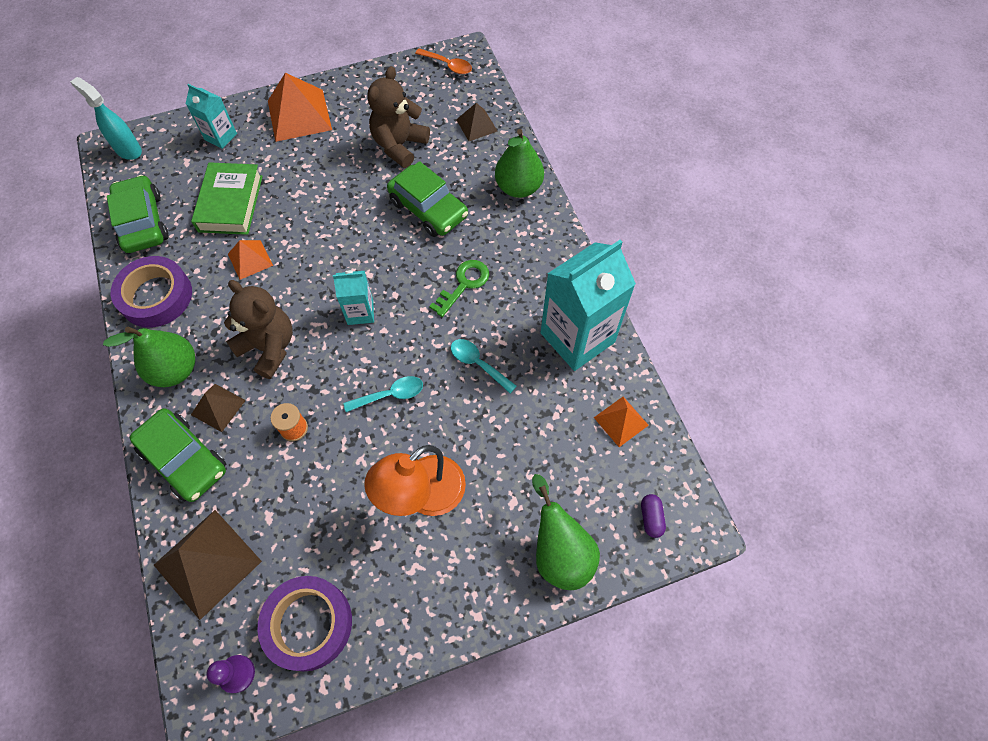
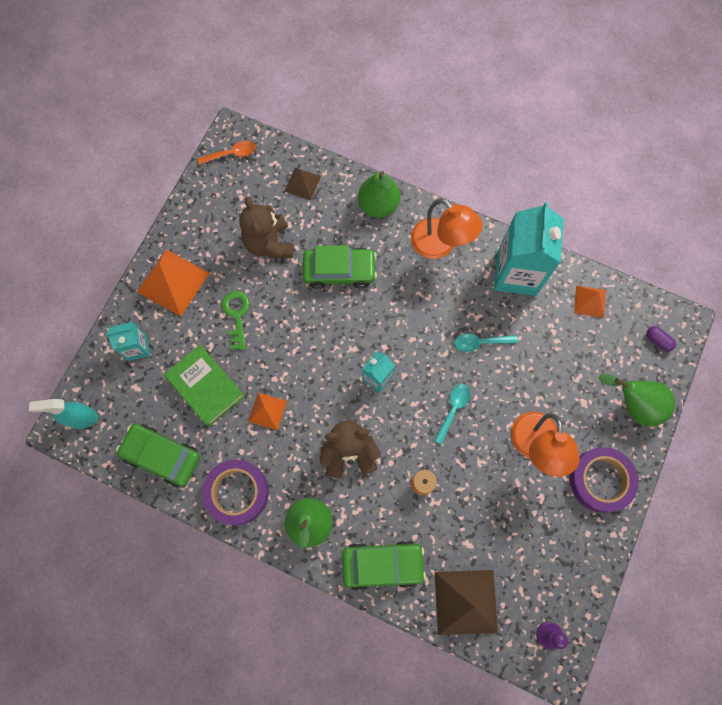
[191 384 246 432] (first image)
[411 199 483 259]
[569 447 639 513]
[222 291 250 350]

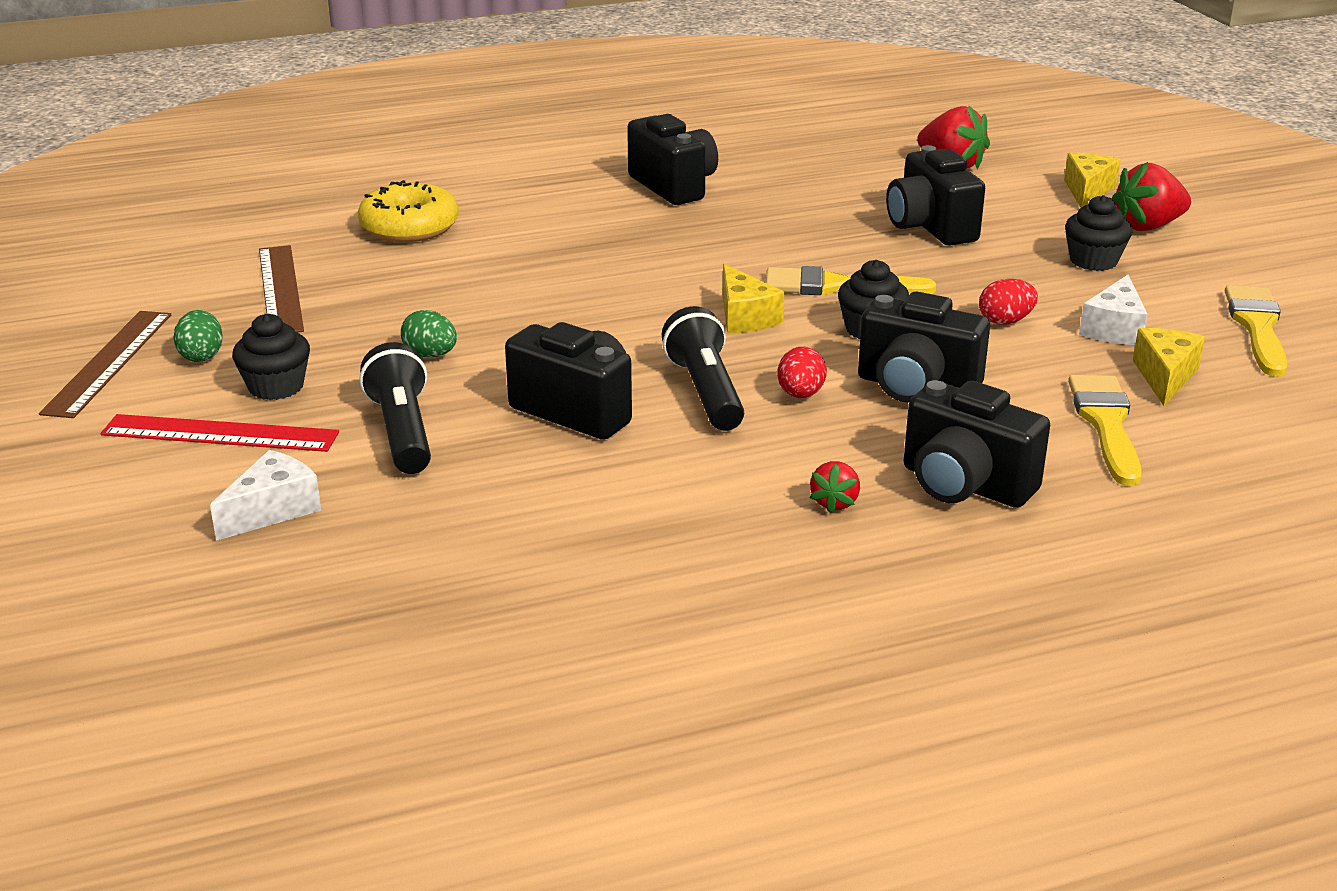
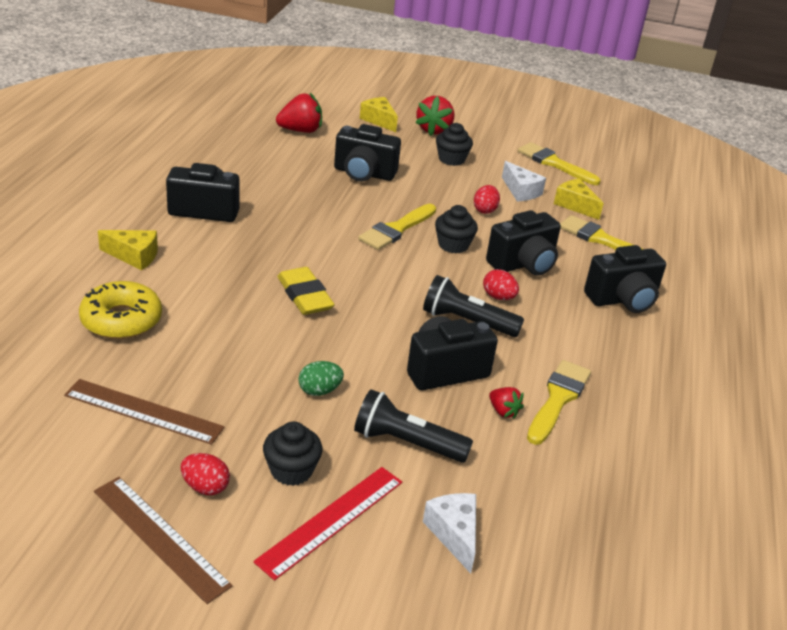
[277 267 335 315]
[527 360 591 445]
[98 230 158 270]
[489 387 524 419]
[181 453 230 495]

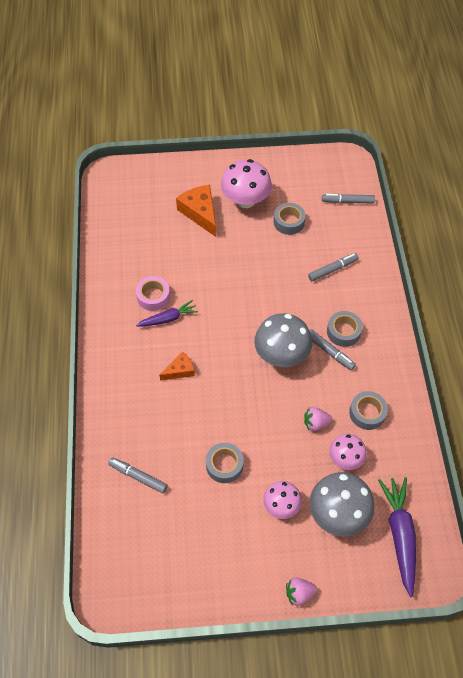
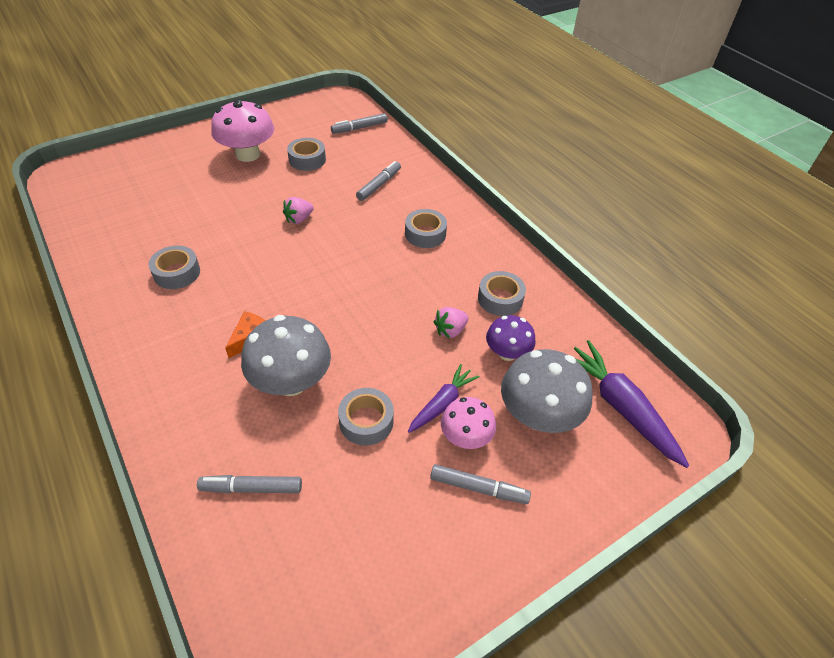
[176 185 216 237] (first image)
[408 364 480 433]
[241 315 331 396]
[283 197 314 224]
[430 464 531 504]
[149 245 200 289]
[486 315 536 361]

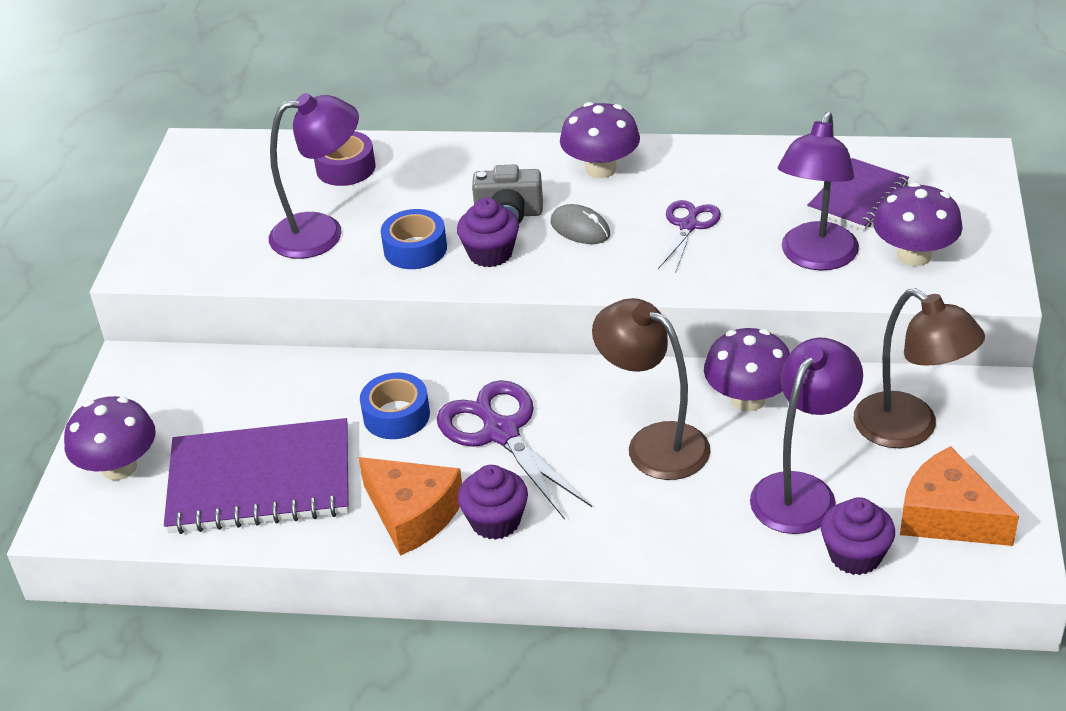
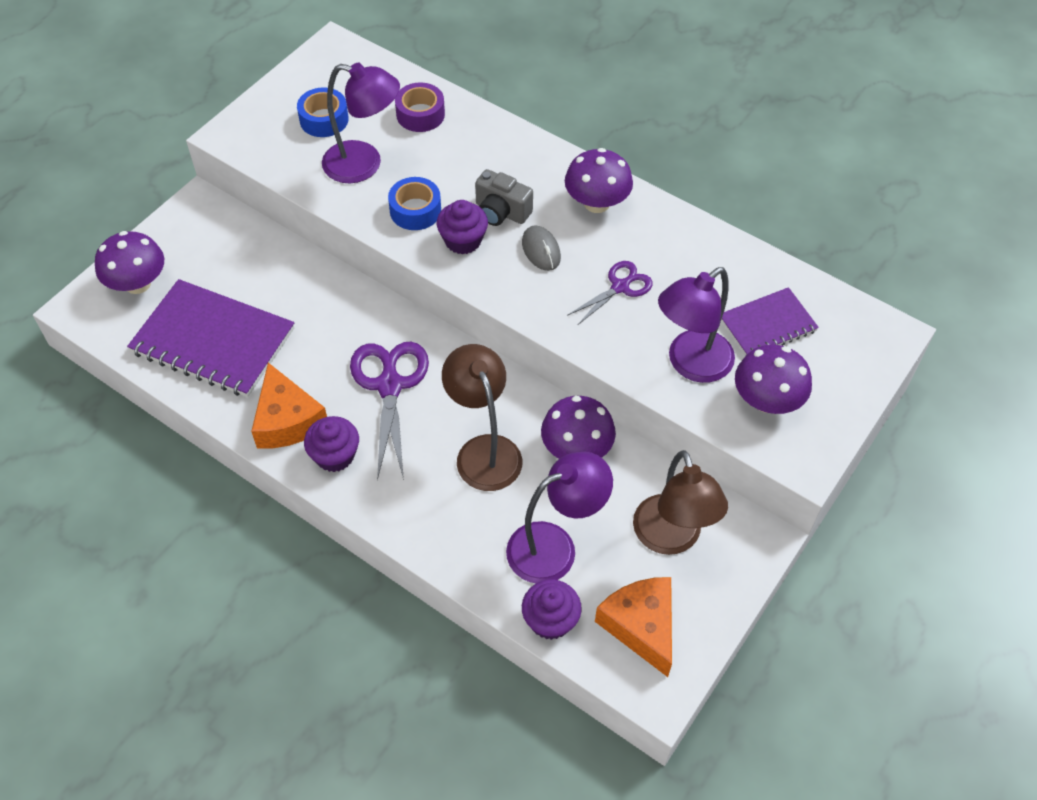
[297 87 349 137]

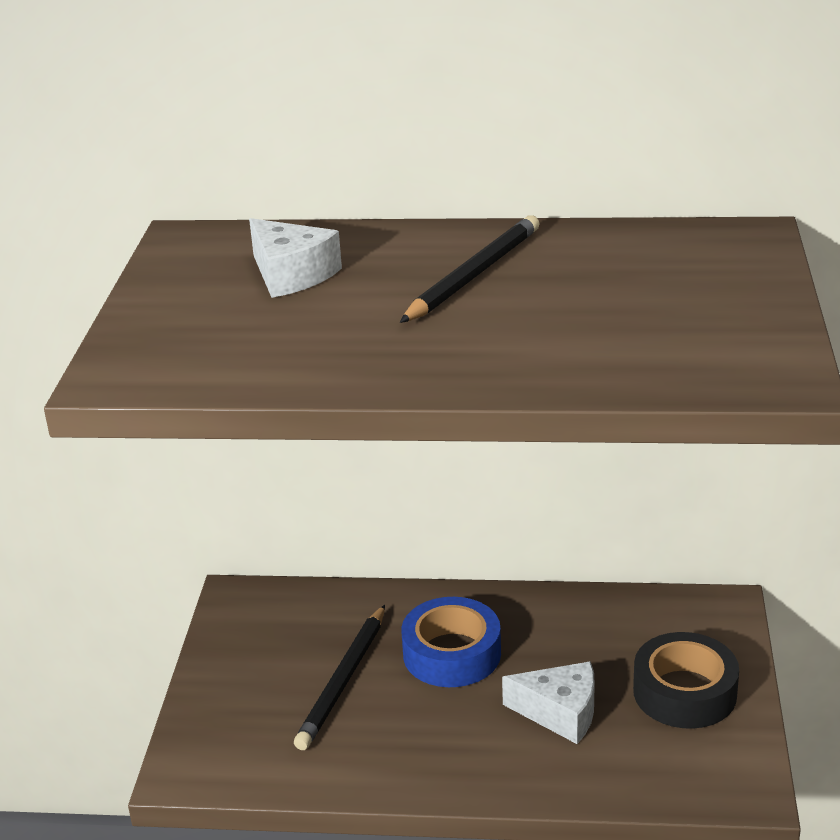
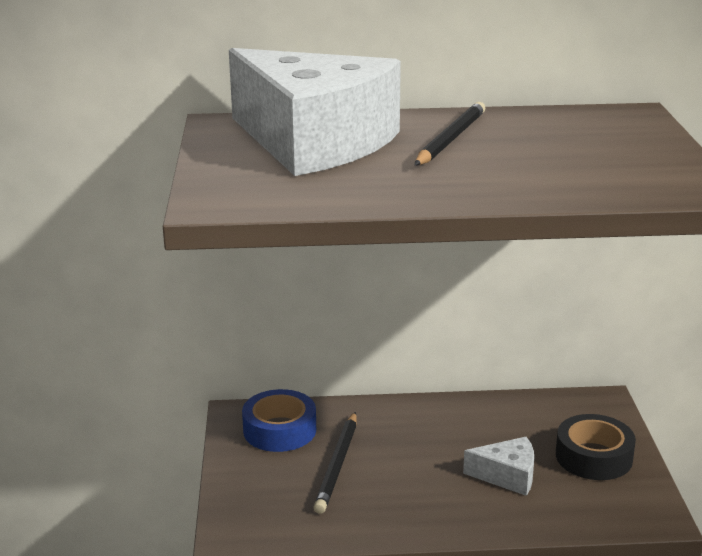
[242 389 316 452]
[229 48 401 176]

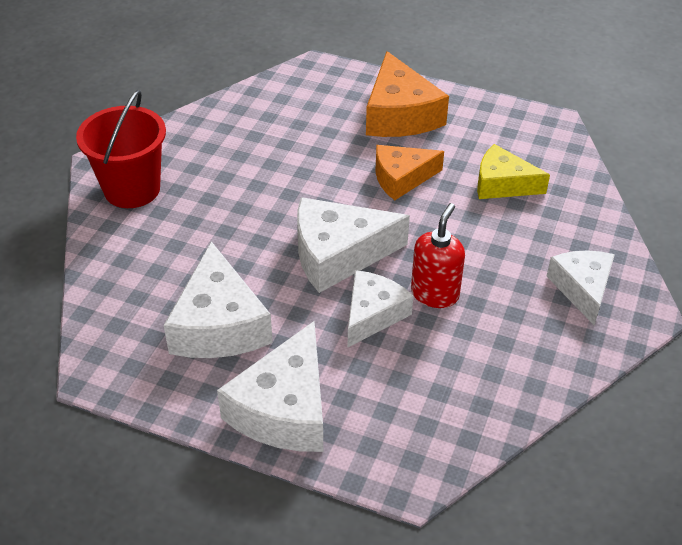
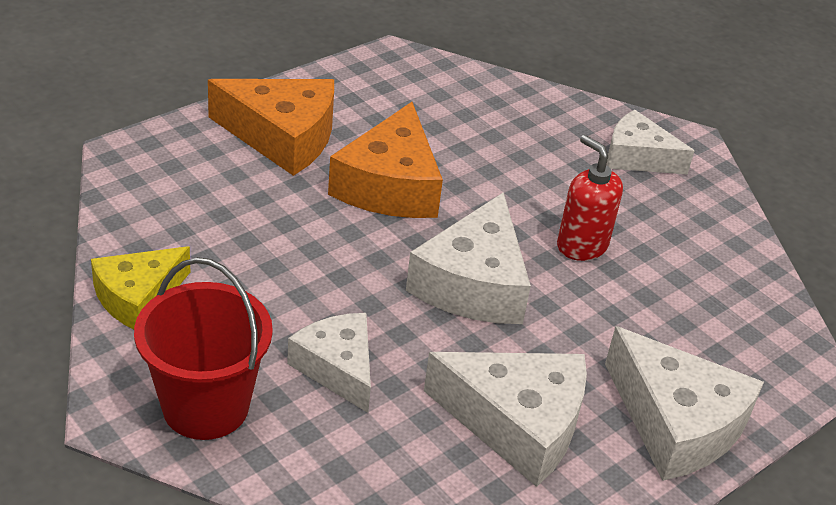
[287 313 371 413]
[91 246 190 329]
[328 102 443 218]

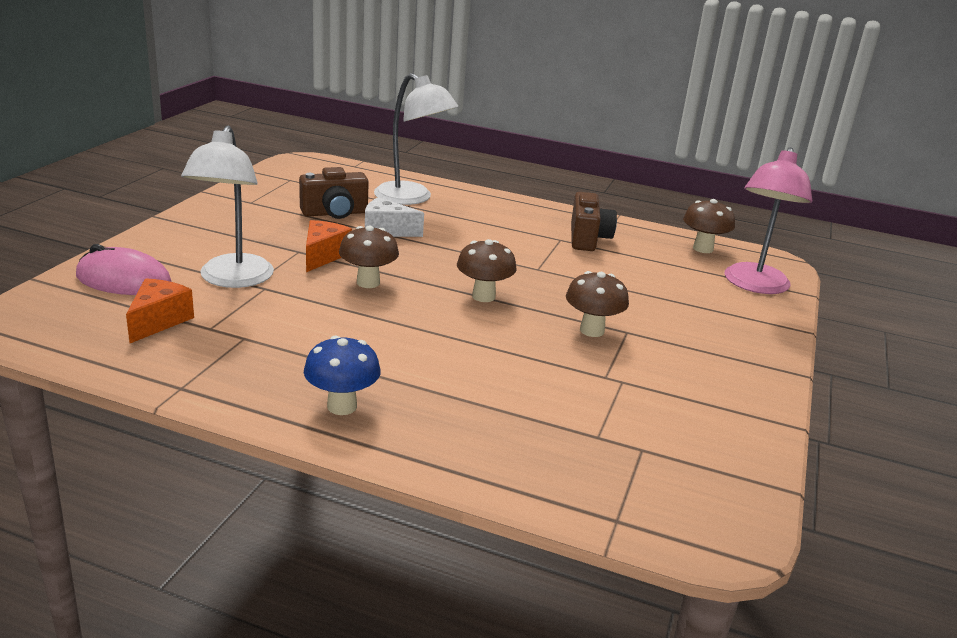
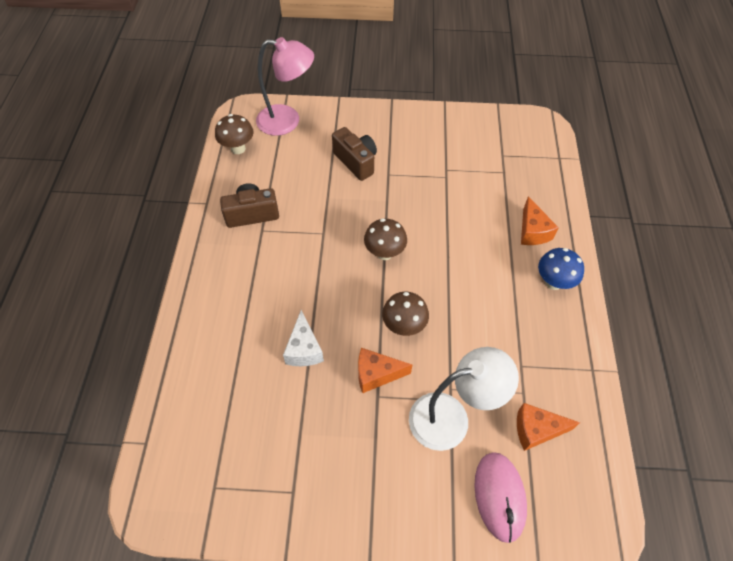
[374 73 458 205] (first image)
[566 271 629 337] (first image)
[521 196 559 245]
[332 127 377 181]

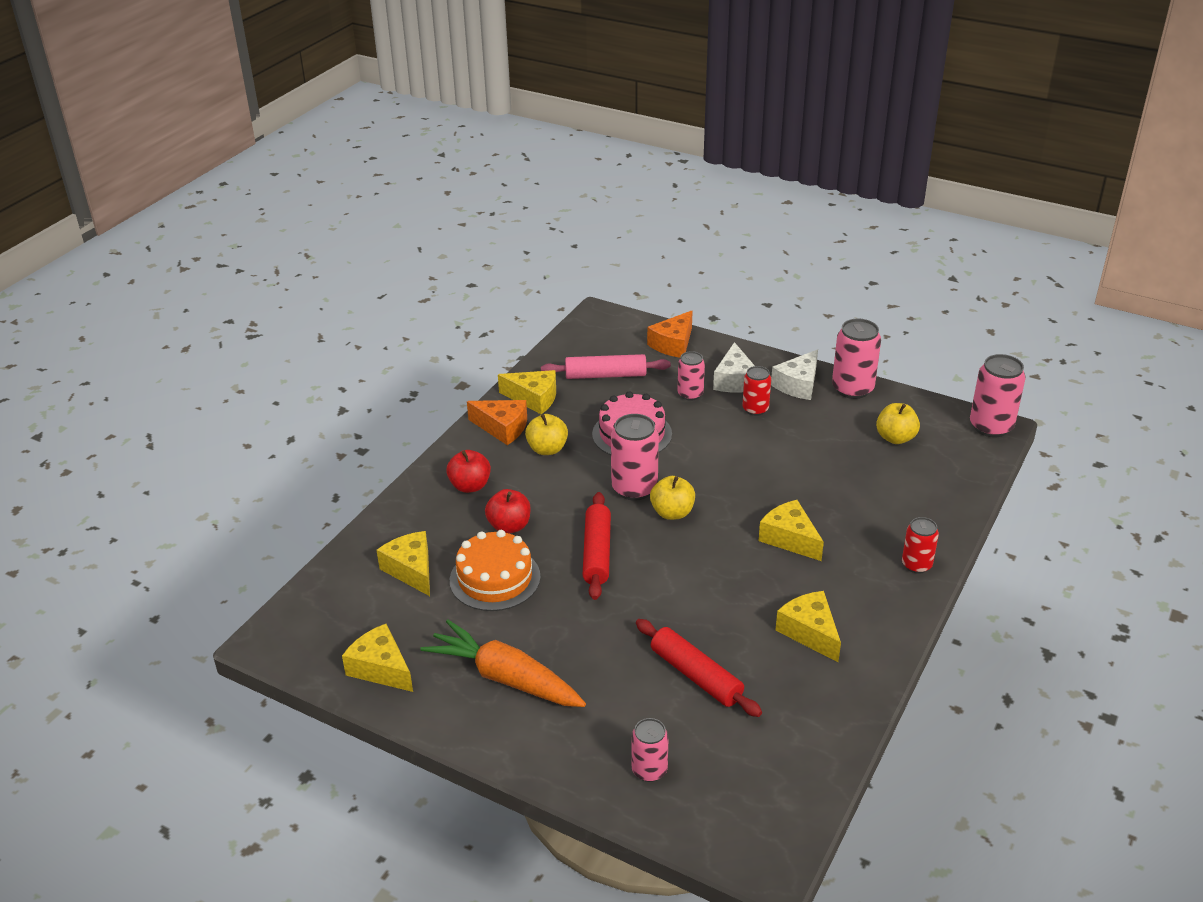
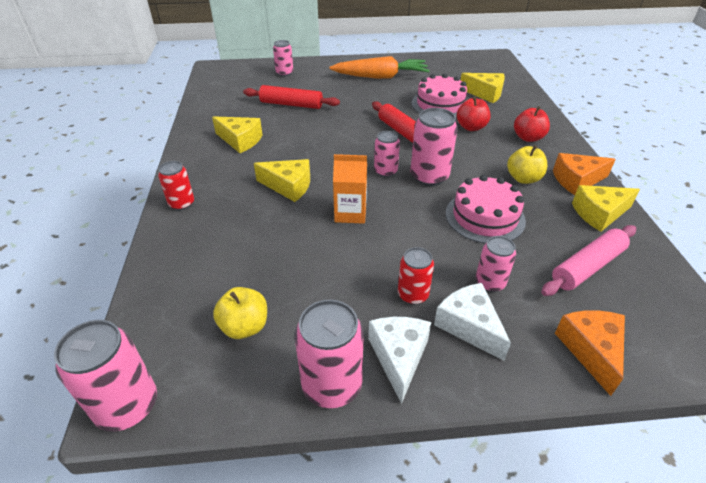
[342 624 413 692] (first image)
[333 154 367 224]
[374 131 400 177]
[412 74 467 118]

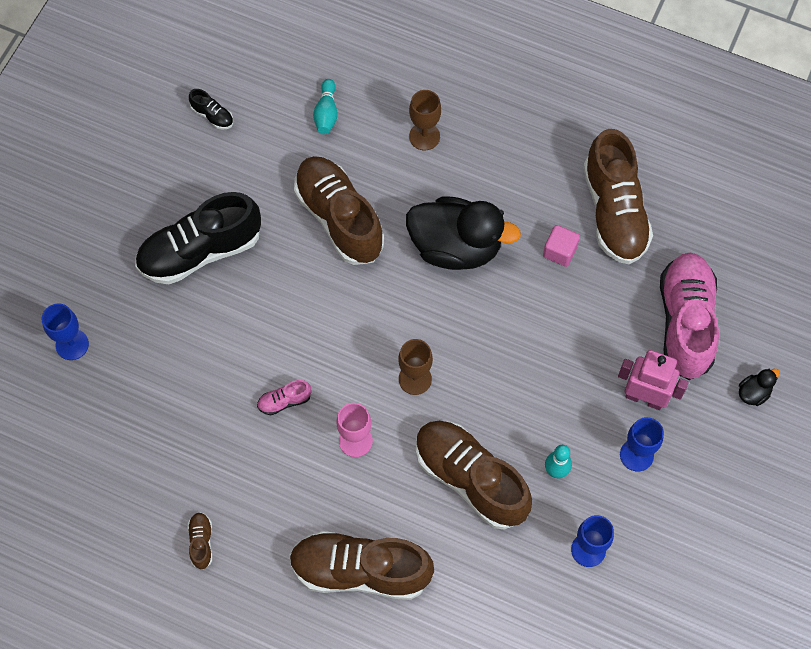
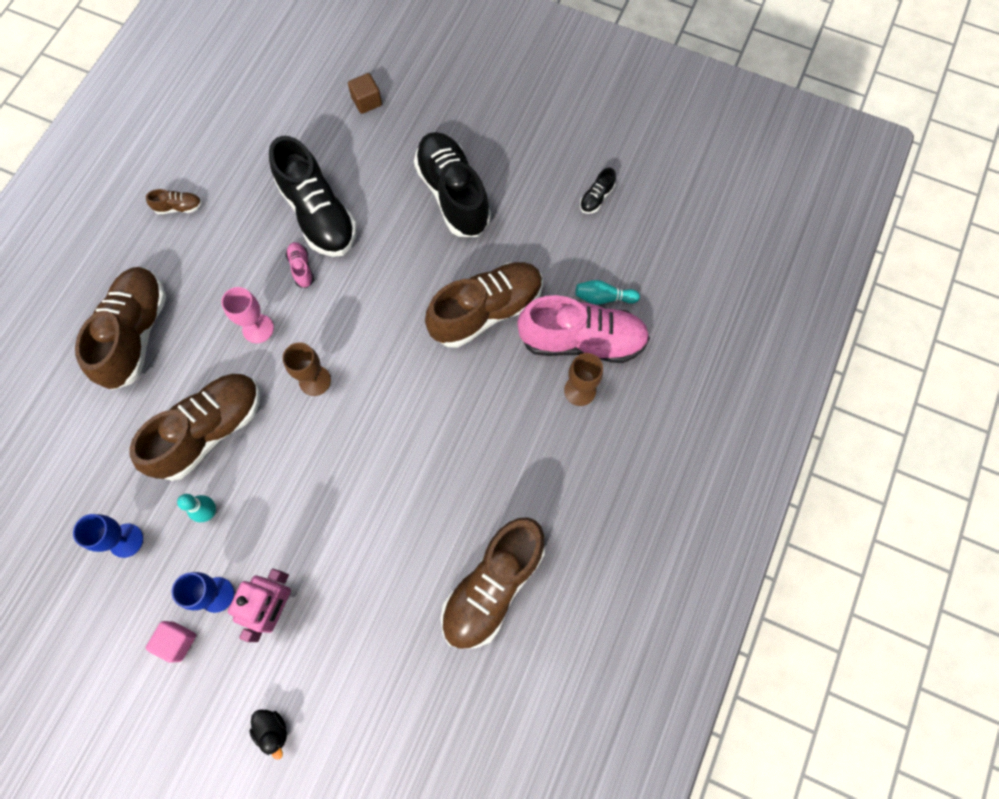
[406 197 521 270] (first image)
[269 136 357 257]
[146 621 196 663]
[517 295 650 363]
[348 73 382 114]
[441 517 545 649]

